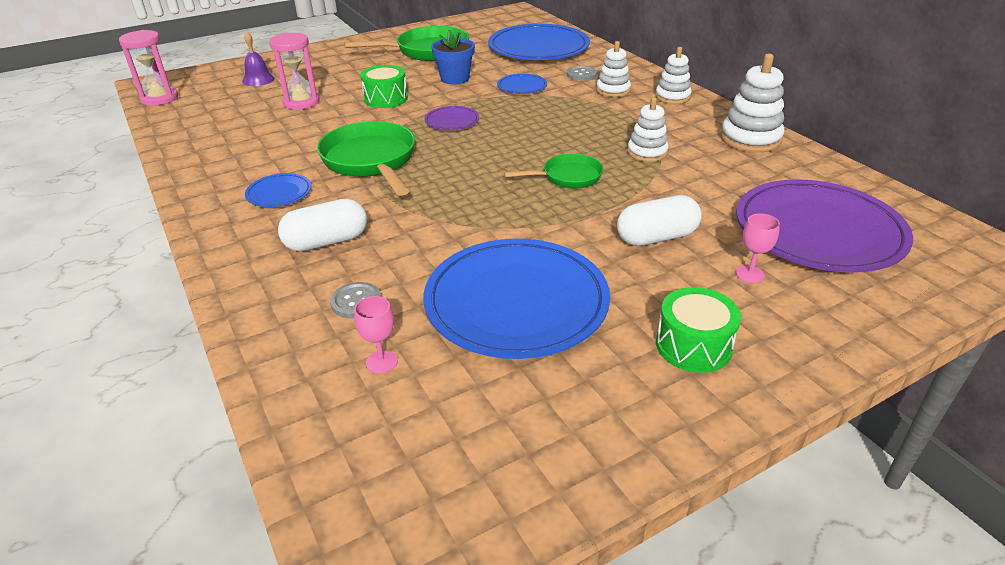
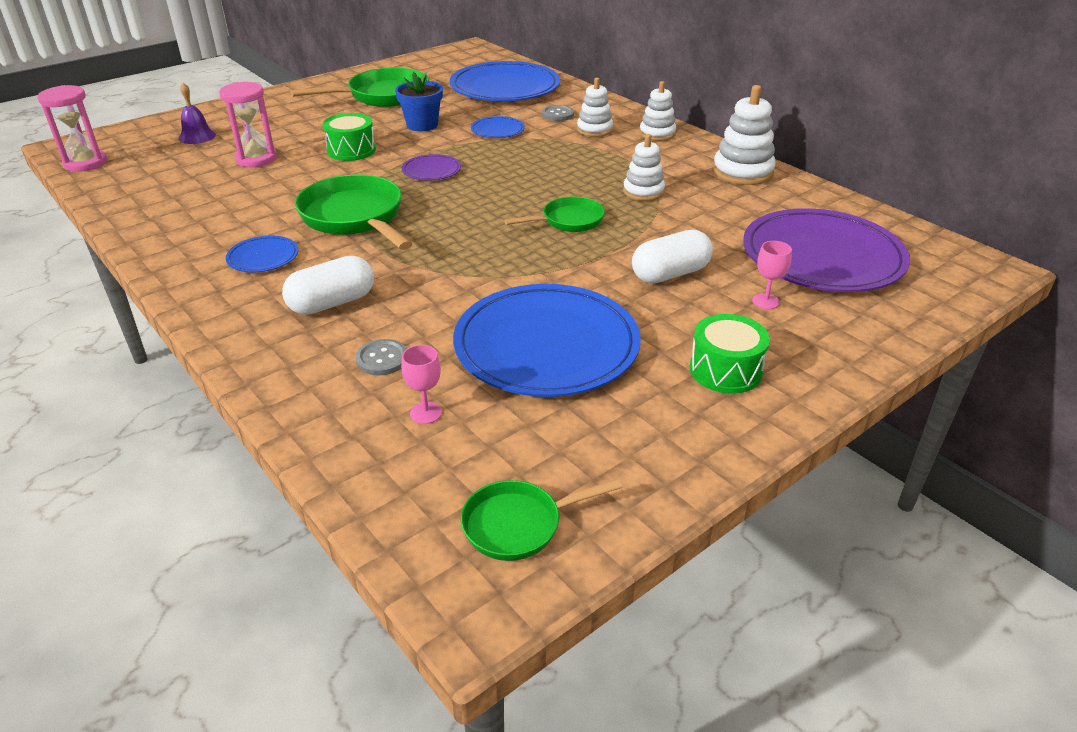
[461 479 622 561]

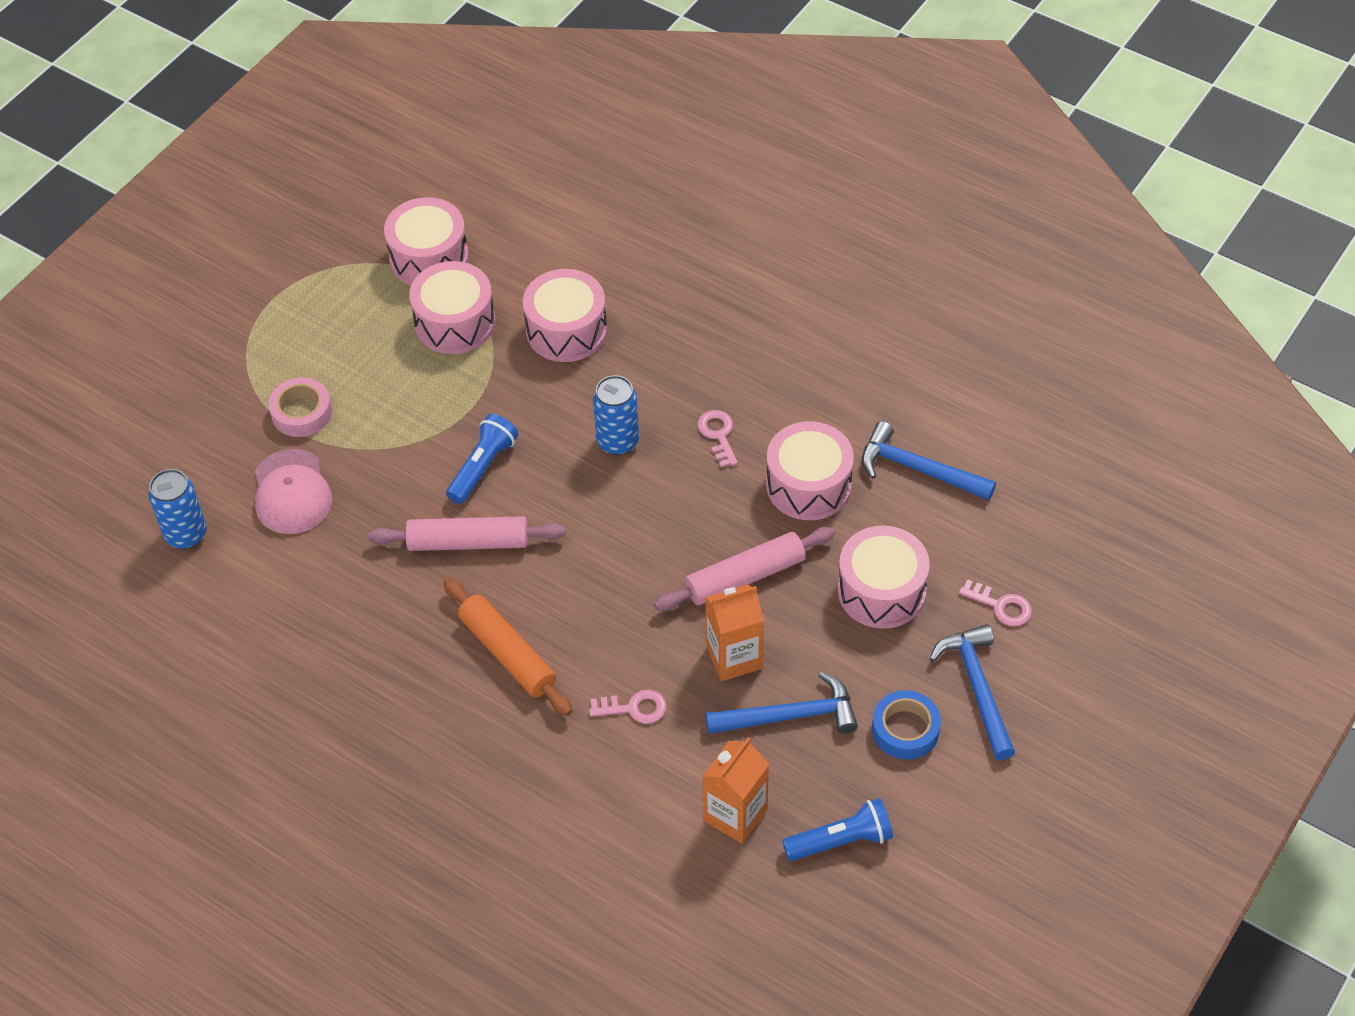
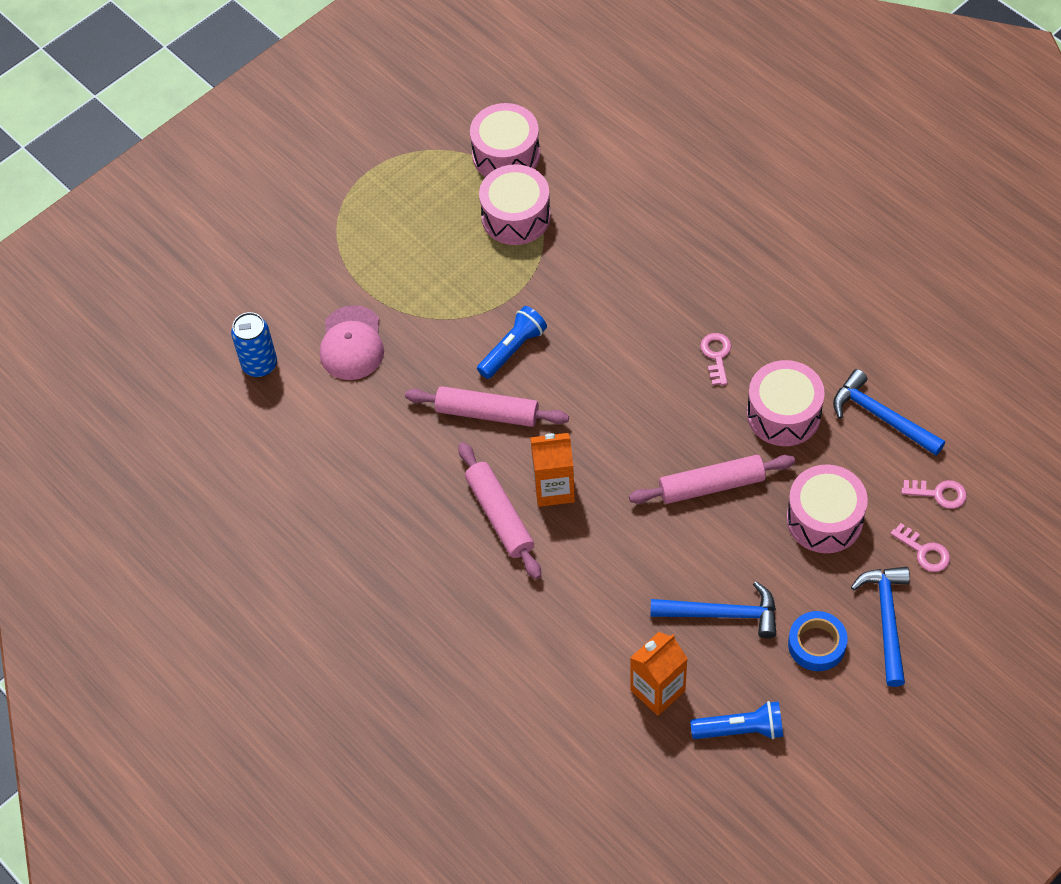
[268 377 332 437] (first image)
[523 269 607 362] (first image)
[593 375 639 455] (first image)
[901 480 967 509]
[530 433 575 507]
[458 442 541 579]

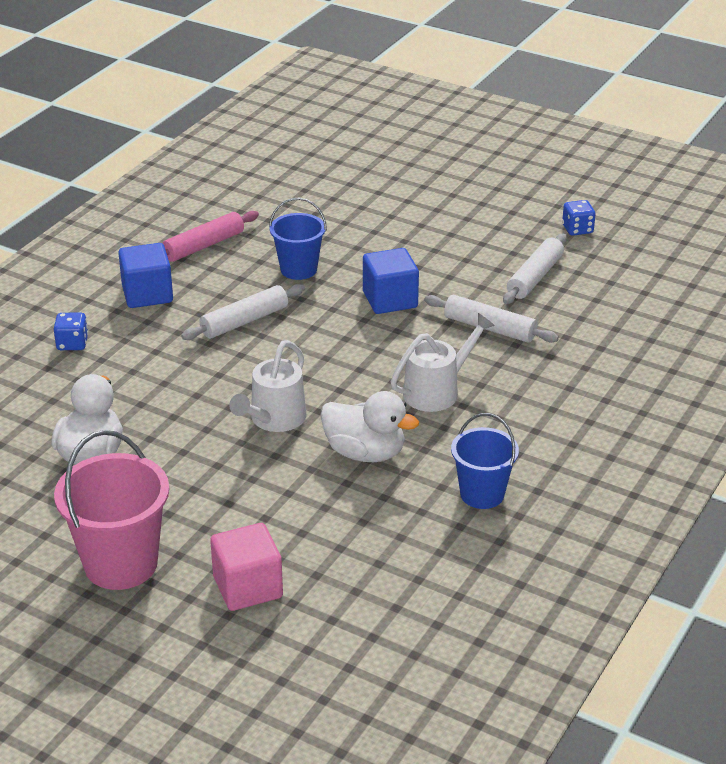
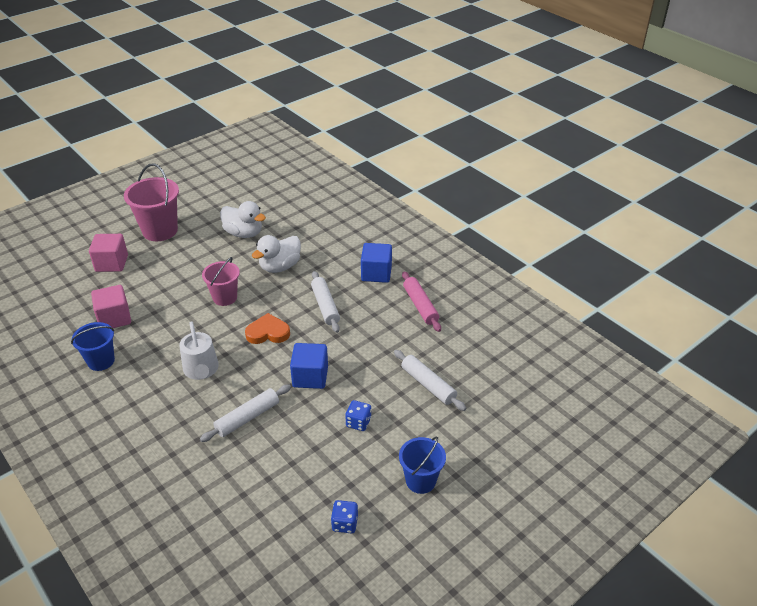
[91 285 131 328]
[245 313 290 344]
[345 400 371 431]
[399 436 446 494]
[252 235 301 273]
[394 350 466 411]
[202 257 240 306]

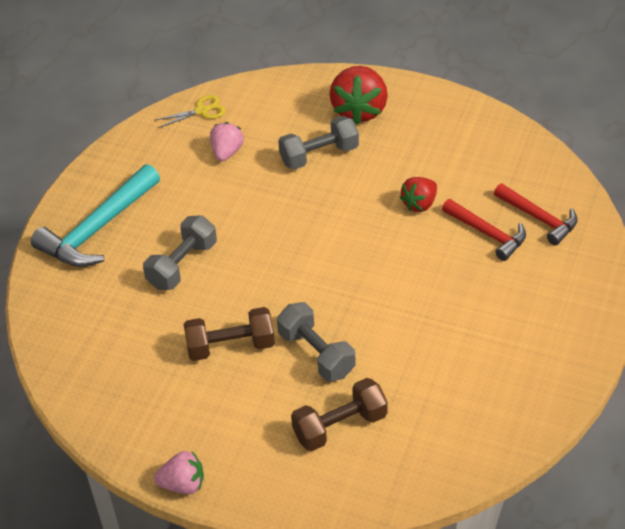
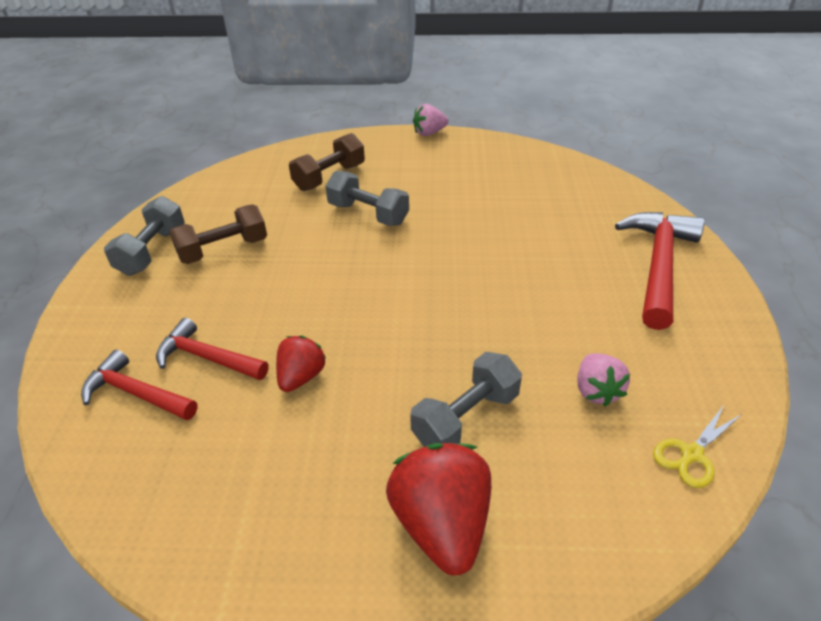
[104 196 185 276]
[169 205 267 264]
[615 212 705 330]

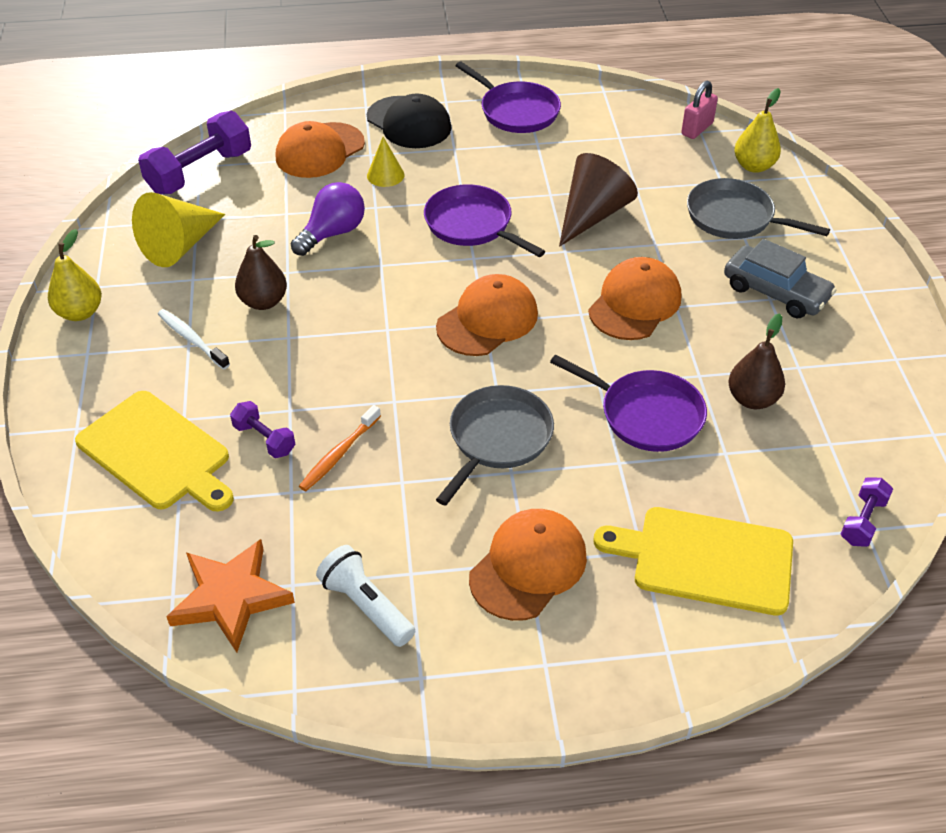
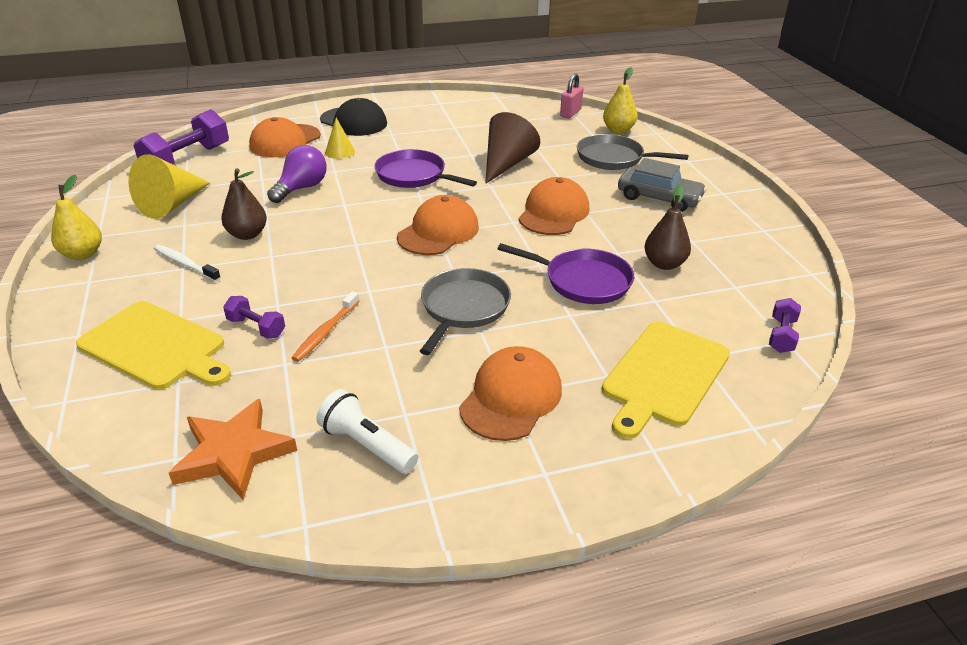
[456 62 561 133] (first image)
[602 322 730 439]

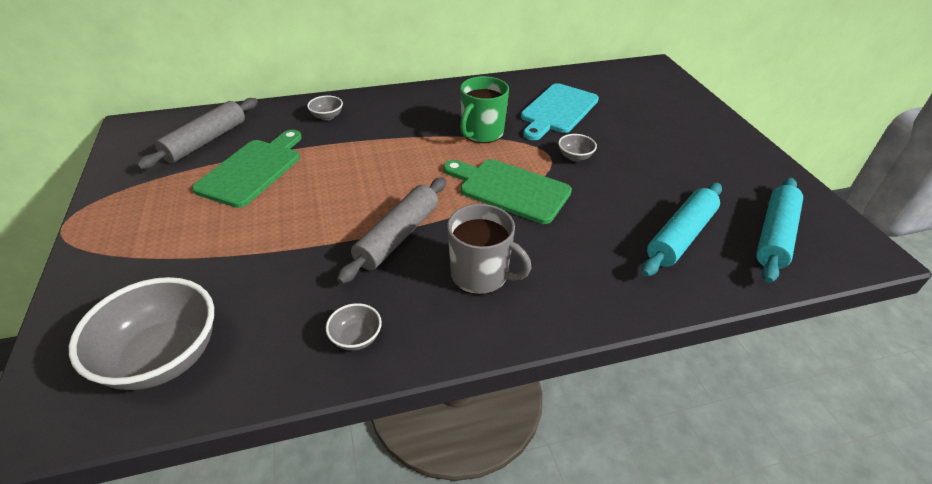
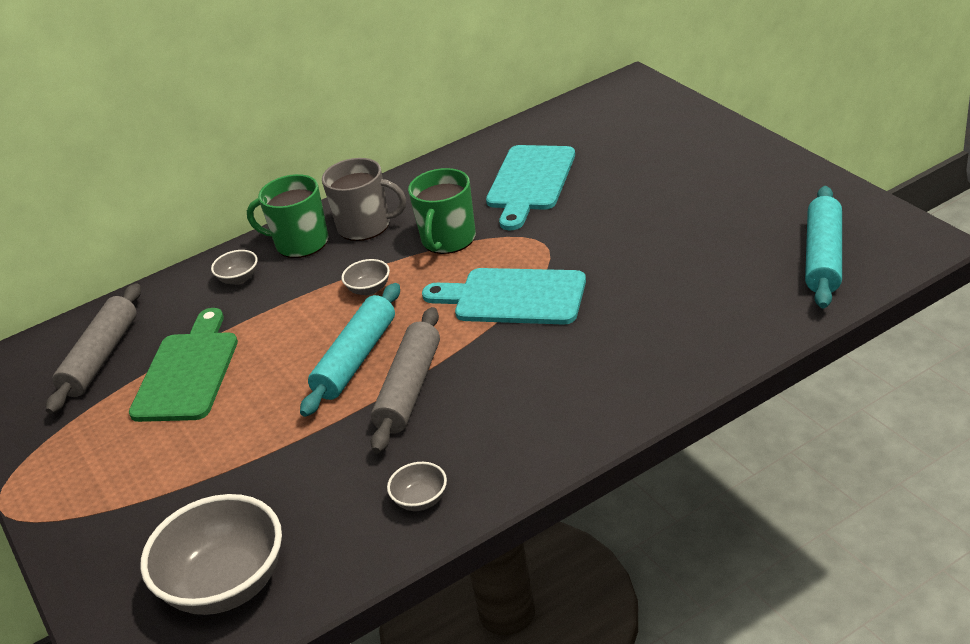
[247 174 329 258]
[322 158 406 241]
[341 259 390 295]
[300 283 400 417]
[422 268 586 325]

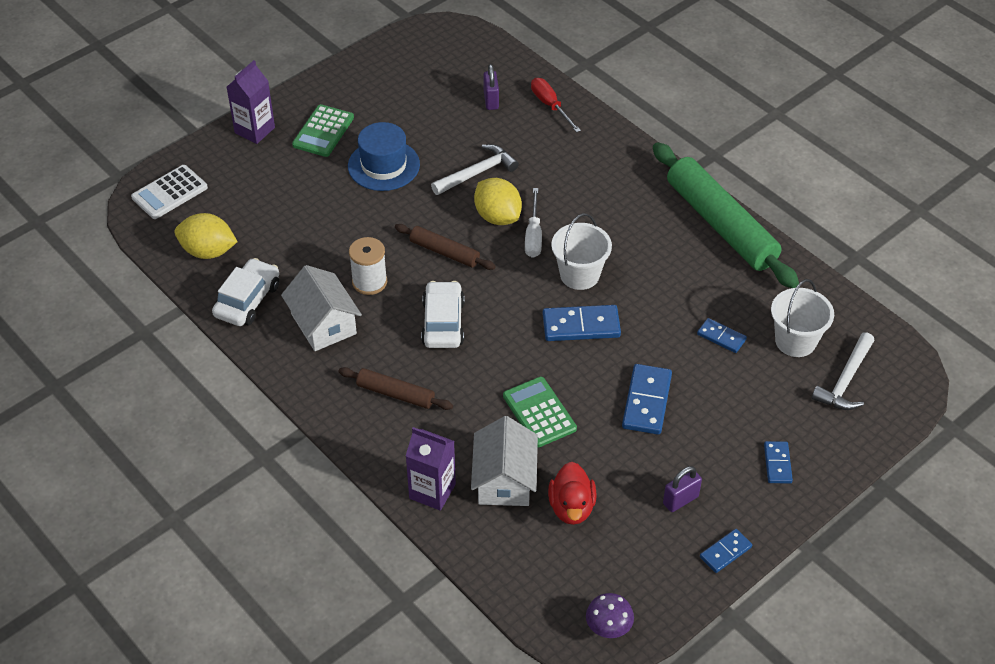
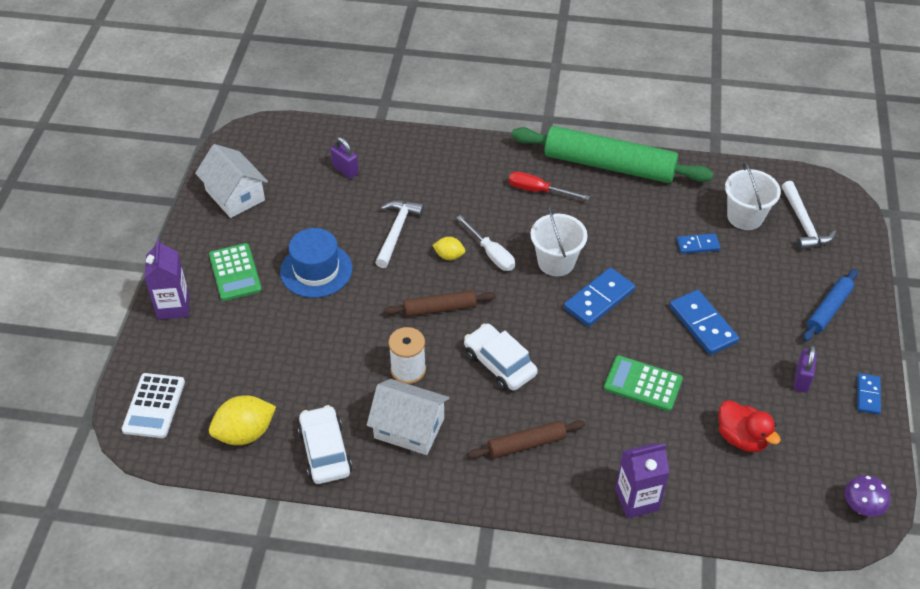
[195 144 268 218]
[509 171 590 200]
[803 269 858 341]
[432 237 465 260]

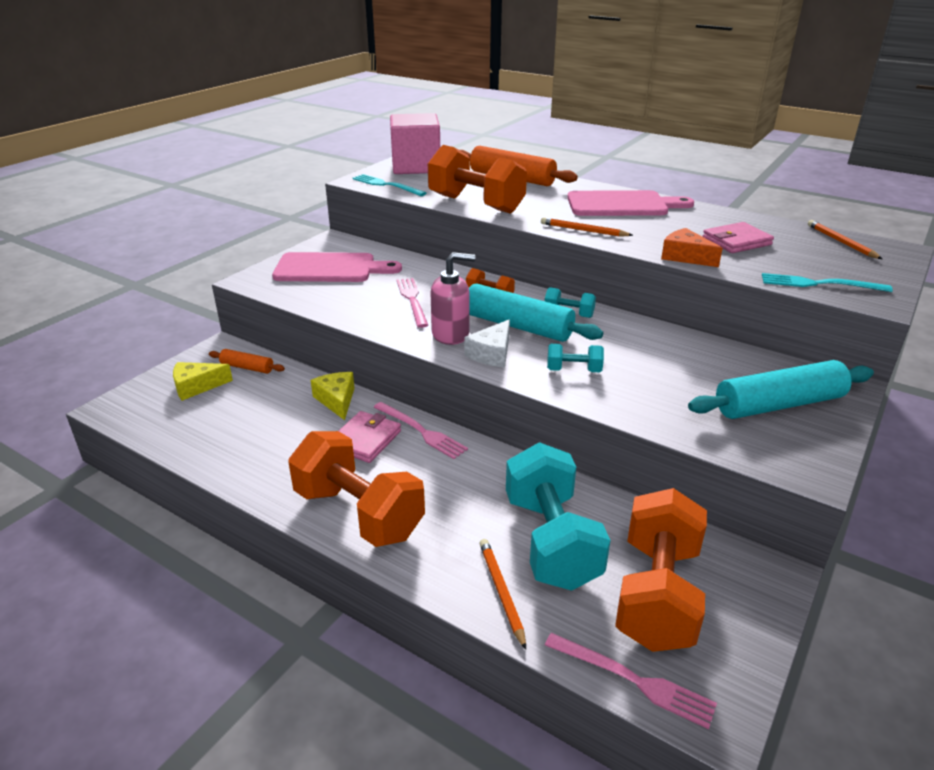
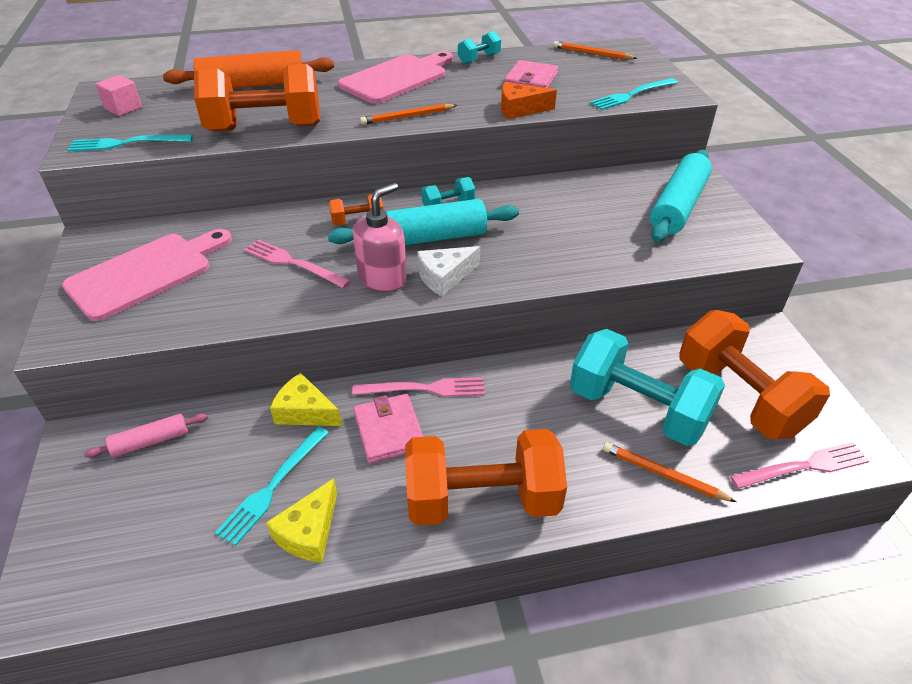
[215 427 329 546]
[266 478 337 562]
[458 31 501 64]
[84 413 208 458]
[417 246 480 296]
[95 75 142 116]

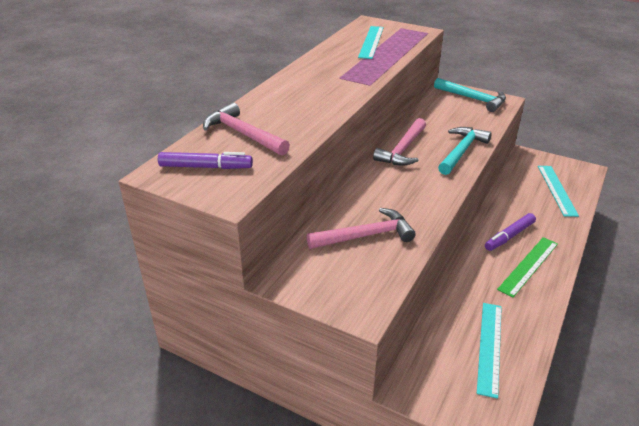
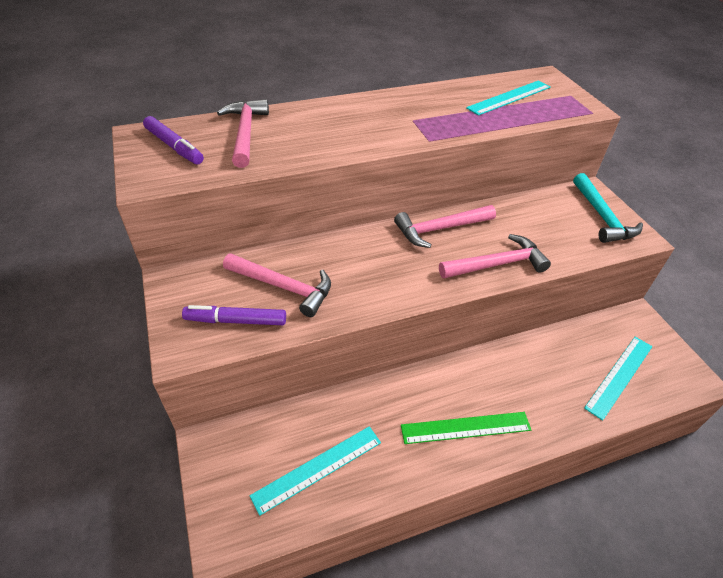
[182 305 286 325]
[439 234 551 278]

